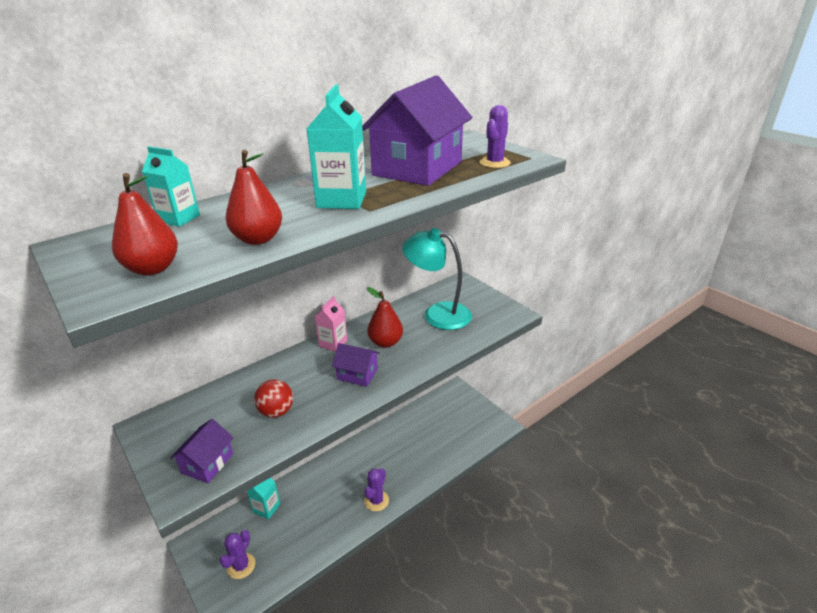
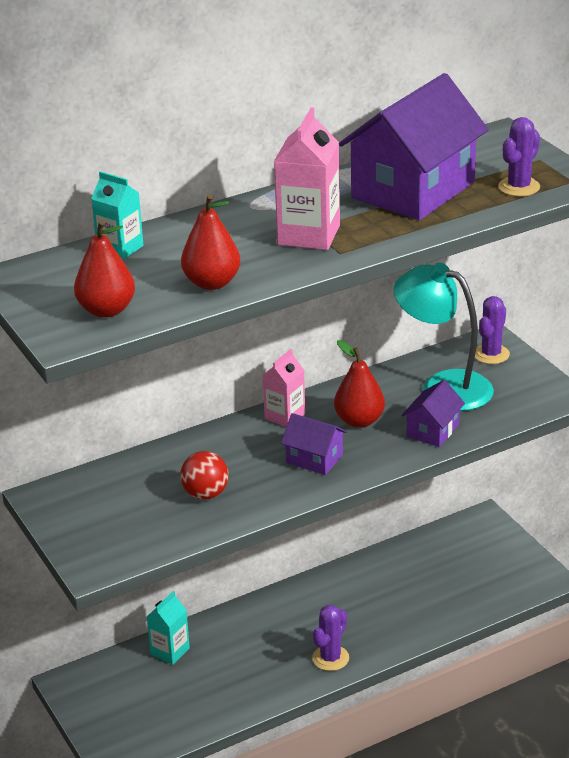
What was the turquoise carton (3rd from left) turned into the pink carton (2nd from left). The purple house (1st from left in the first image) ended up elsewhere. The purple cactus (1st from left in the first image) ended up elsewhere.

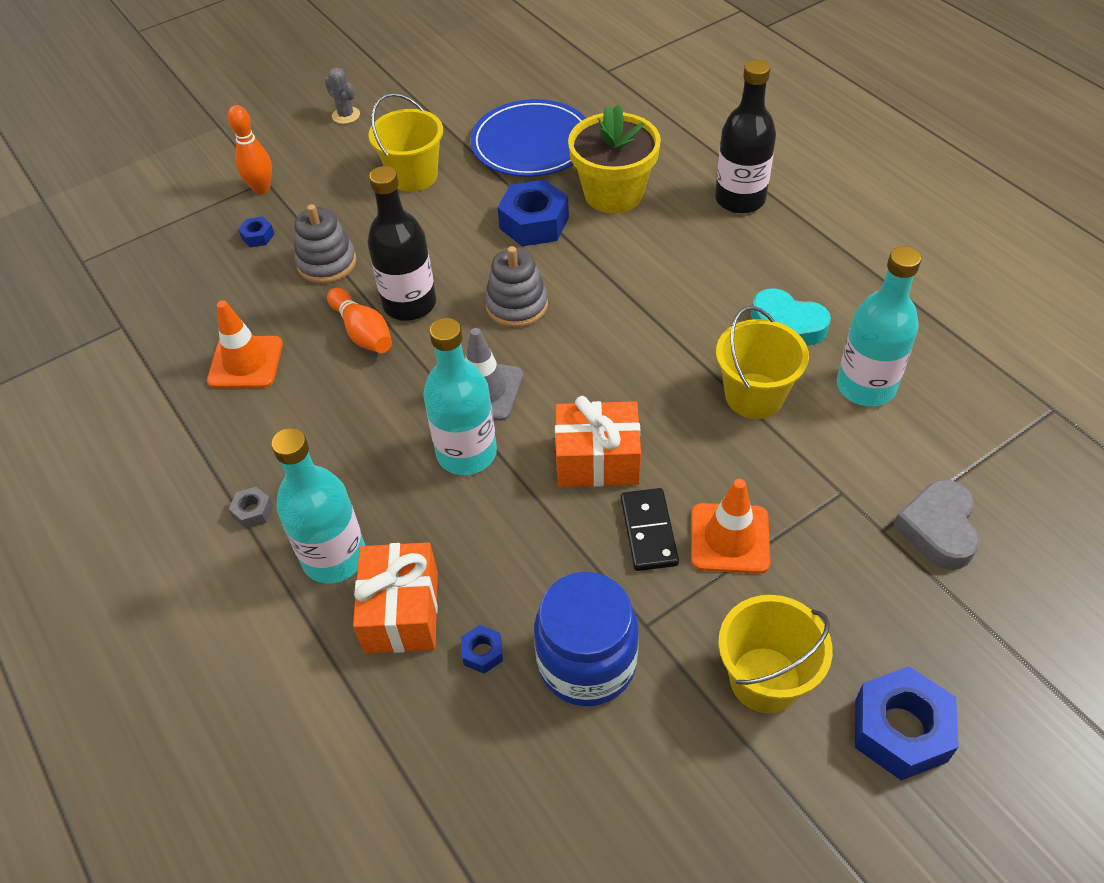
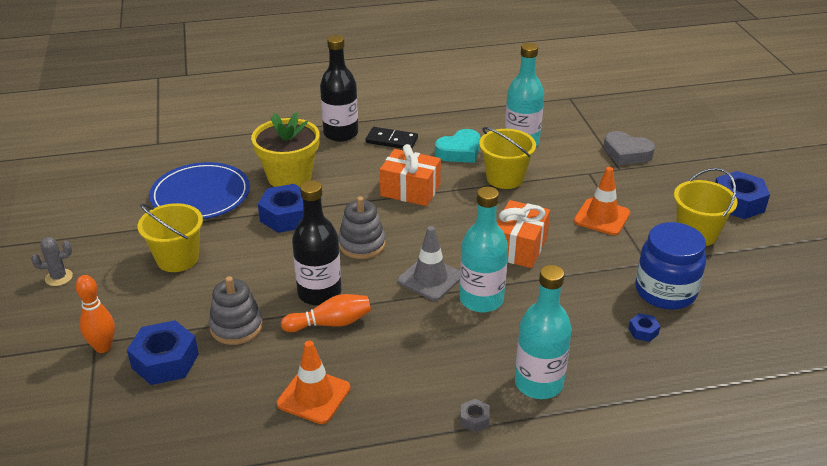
The size of the blue nut (1st from left) changed by a factor of 2.14. The black domino ended up elsewhere. The orange gift (1st from left) ended up elsewhere.

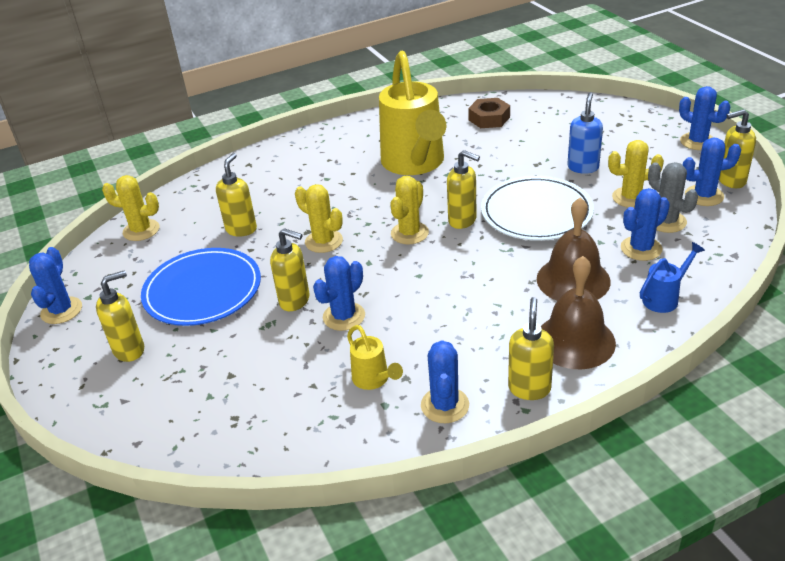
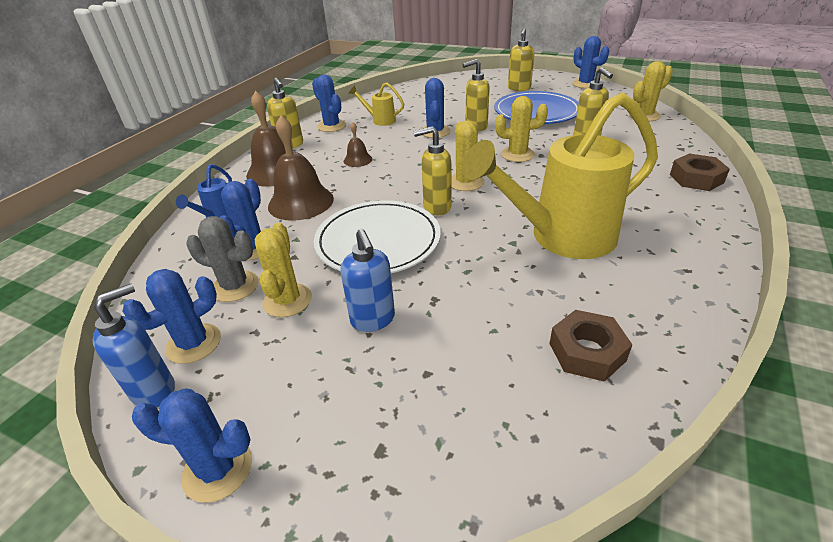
What was the yellow soap dispenser (6th from left) turned into the blue soap dispenser (1st from left). The yellow cactus (4th from left in the first image) ended up facing another way, 45 degrees counterclockwise from before. The second view gained the brown bell (3rd from left). The yellow watering can (2nd from left) ended up facing another way, 60 degrees counterclockwise from before. The second view gained the brown nut (2nd from left).

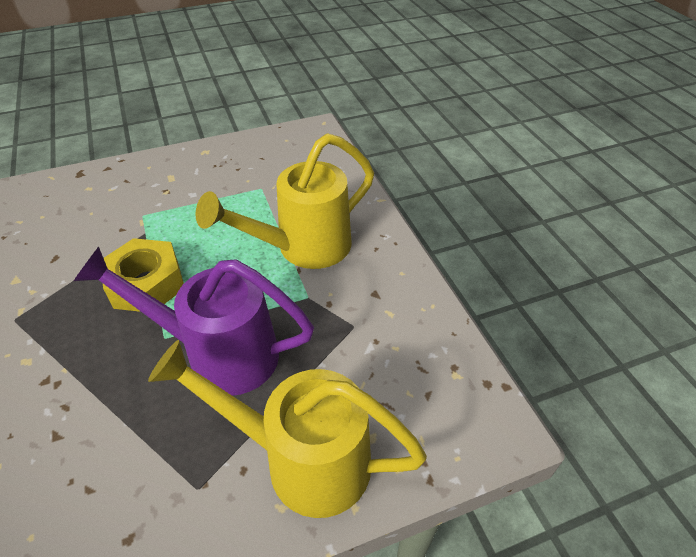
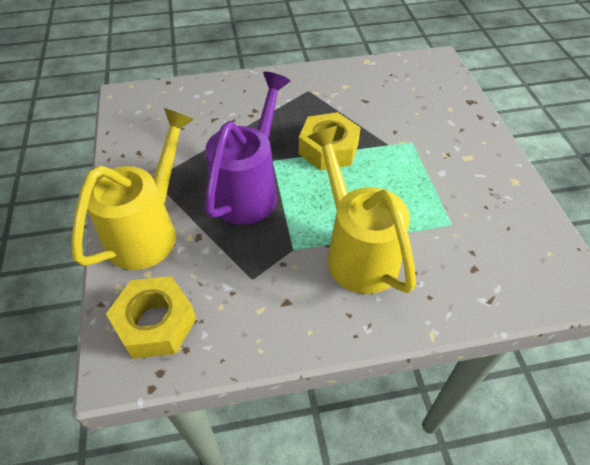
The second view gained the yellow nut (1st from left).

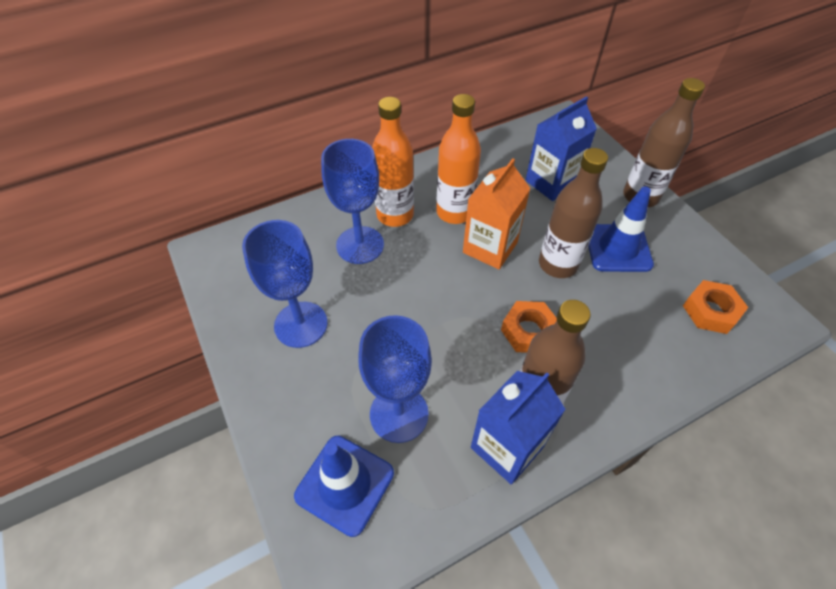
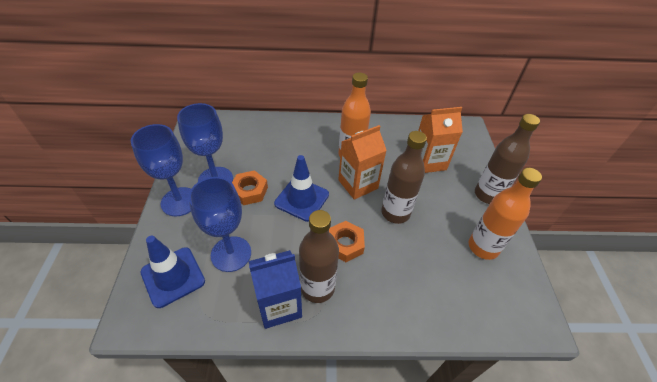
The blue goblet (2nd from left in the first image) ended up elsewhere. The orange nut (2nd from left in the first image) ended up elsewhere. The blue traffic cone (2nd from left) ended up elsewhere. What was the blue carton (2nd from left) turned into the orange carton (2nd from left). The orange bottle (1st from left in the first image) ended up elsewhere.

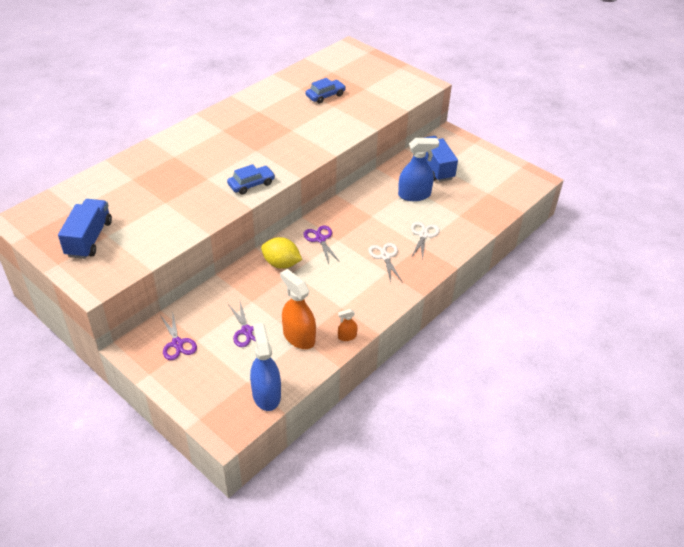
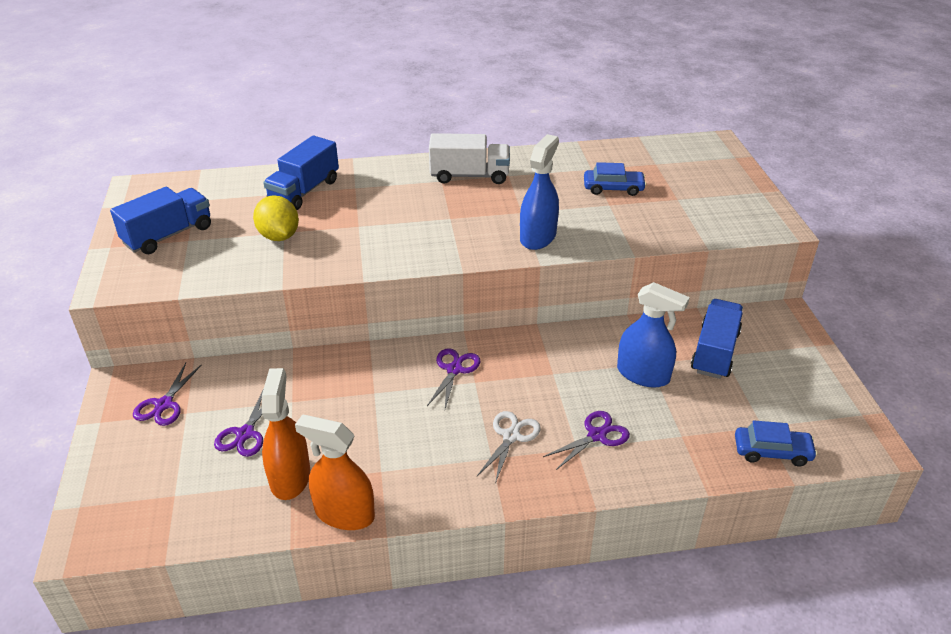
The yellow lemon ended up elsewhere. The second view gained the blue truck (2nd from left). The size of the orange spray bottle (2nd from left) changed by a factor of 2.08. The second view gained the white truck. The blue spray bottle (1st from left) ended up elsewhere. What was the white scissors (2nd from left) turned into the purple scissors (4th from left). The blue car (1st from left in the first image) ended up elsewhere.

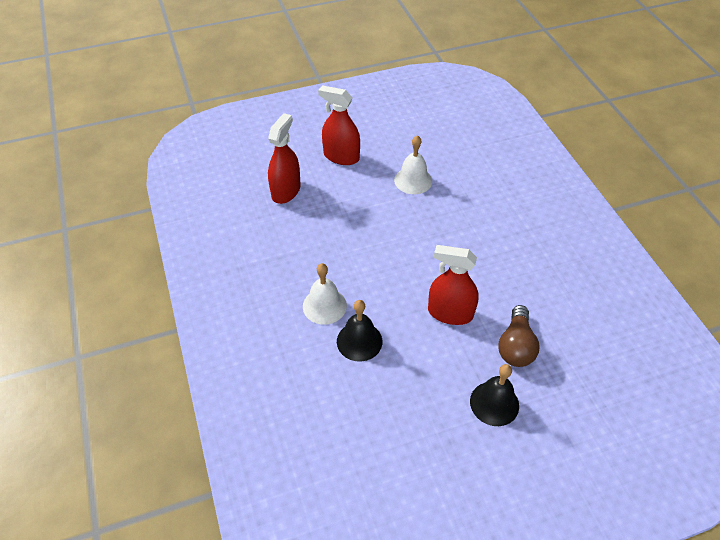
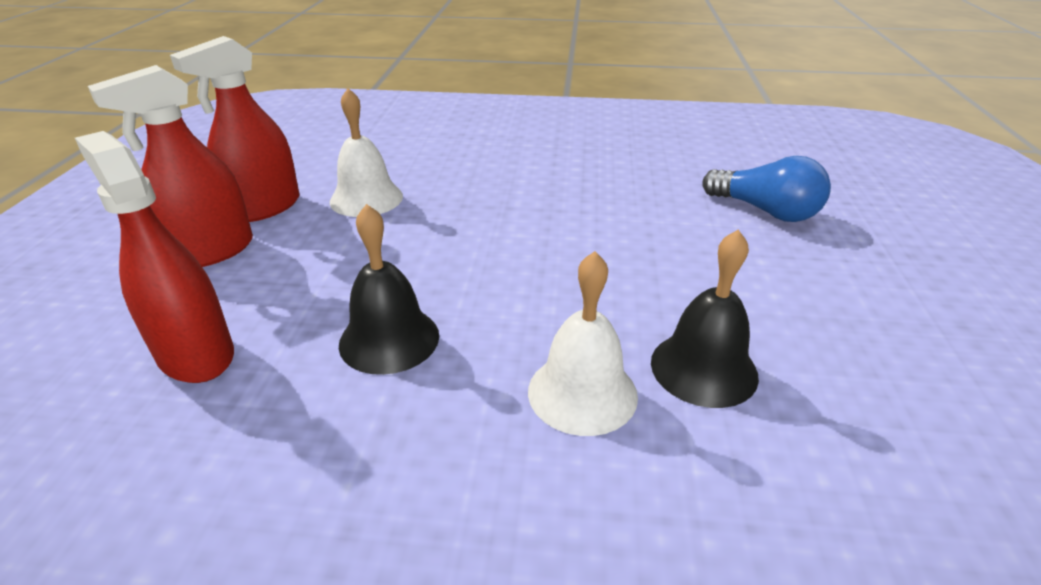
The red spray bottle (3rd from left) ended up elsewhere. The black bell (2nd from left in the first image) ended up elsewhere. What was the brown light bulb turned into the blue light bulb.

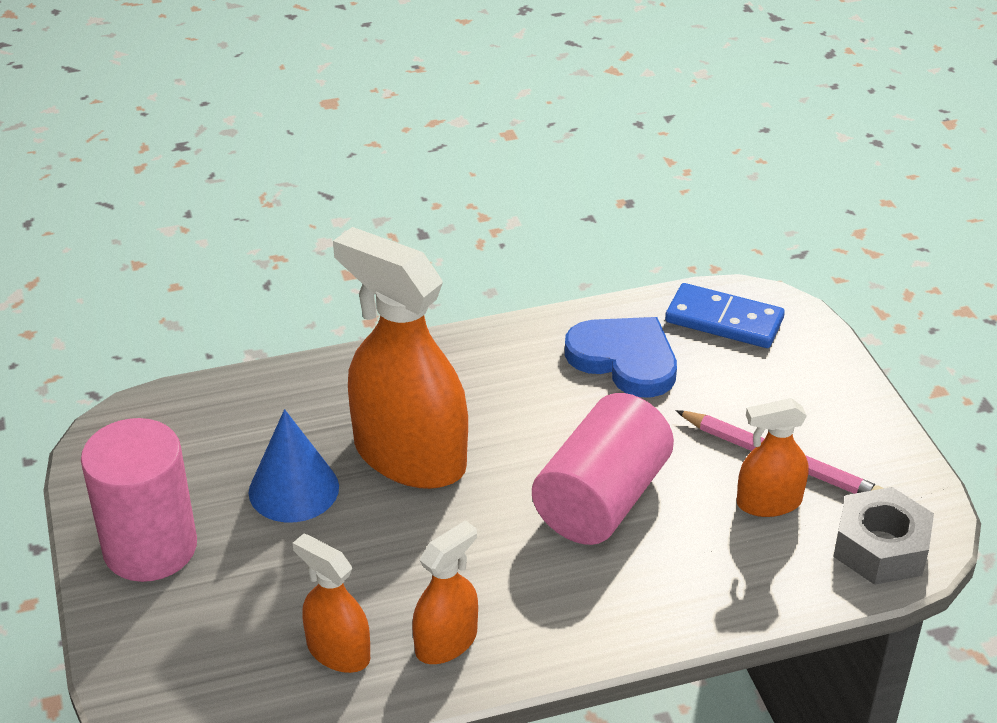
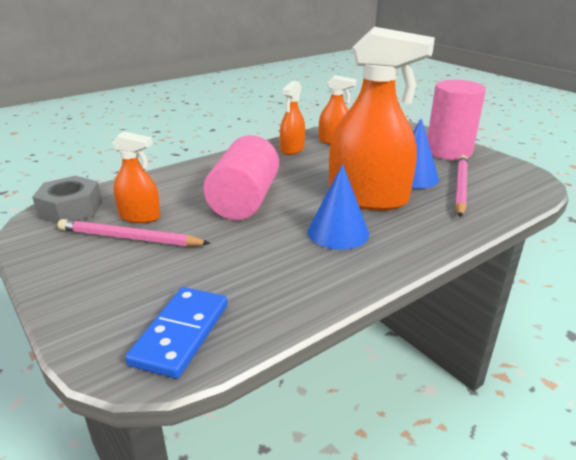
The orange spray bottle (4th from left in the first image) ended up facing another way, 45 degrees clockwise from before. The blue domino ended up facing another way, 75 degrees counterclockwise from before. The second view gained the blue cone (1st from left). The second view gained the pink pencil (2nd from left). The second view lost the blue heart.

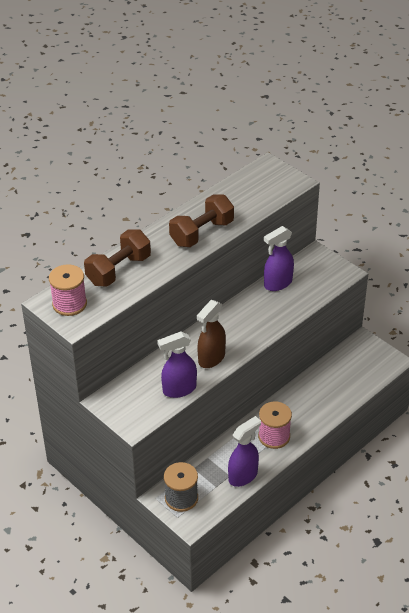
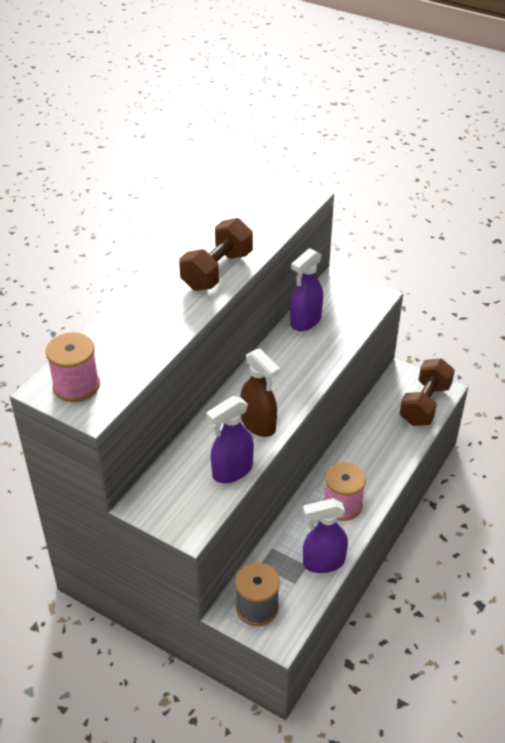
The brown spray bottle ended up facing another way, 60 degrees counterclockwise from before. The purple spray bottle (2nd from left in the first image) ended up facing another way, 135 degrees counterclockwise from before. The brown dumbbell (1st from left in the first image) ended up elsewhere.

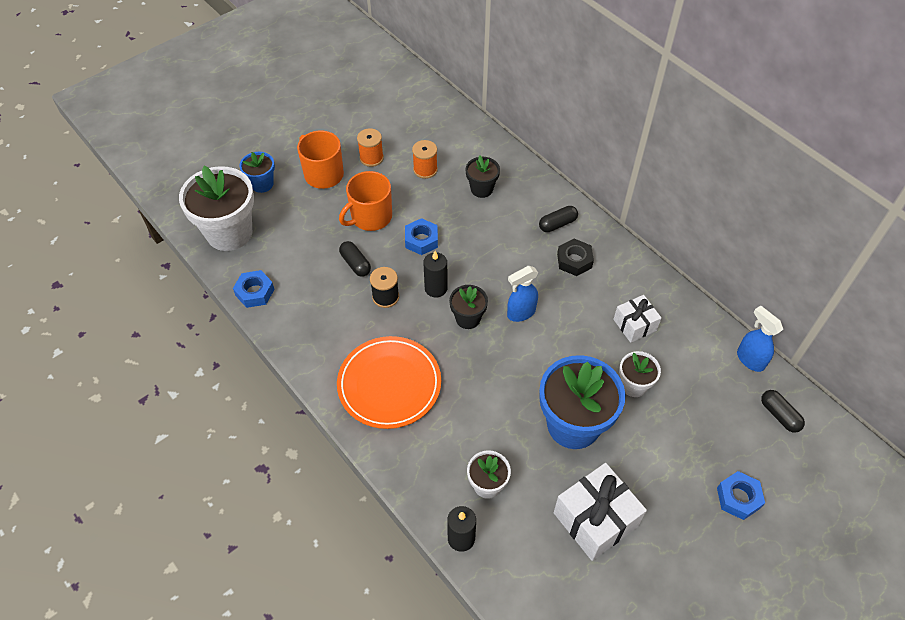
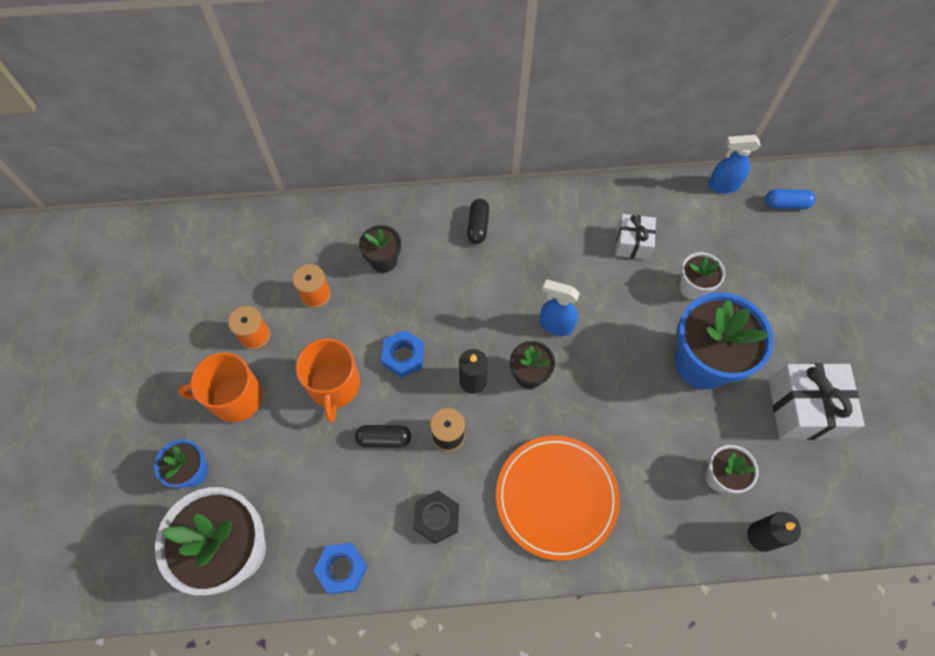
The black nut ended up elsewhere. The blue spray bottle (1st from left) ended up facing another way, 105 degrees clockwise from before. What was the black capsule (3rd from left) turned into the blue capsule. The second view lost the blue nut (3rd from left).

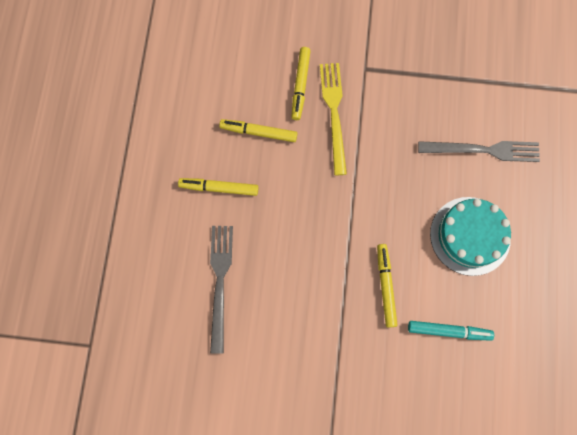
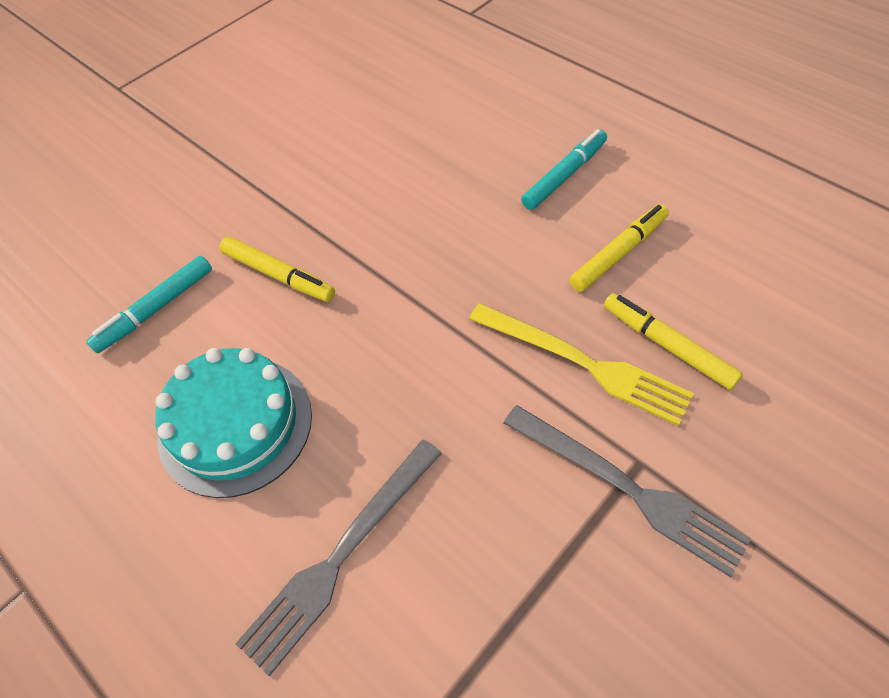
The grey fork (1st from left in the first image) ended up elsewhere. What was the yellow marker (1st from left) turned into the turquoise marker (2nd from left).

